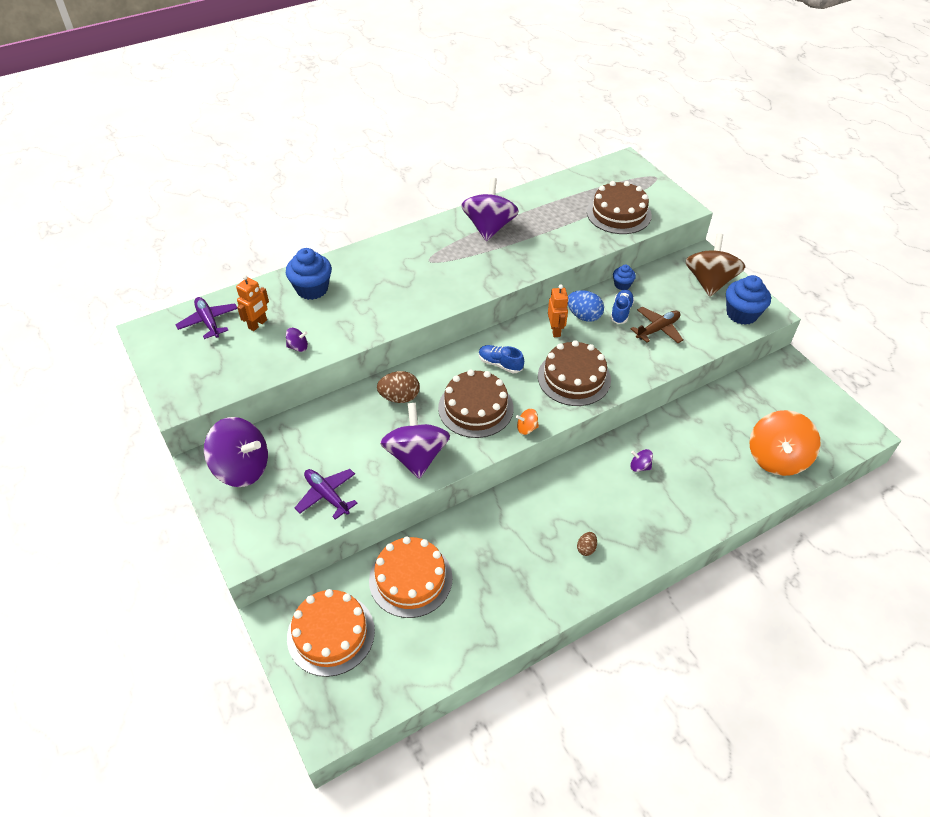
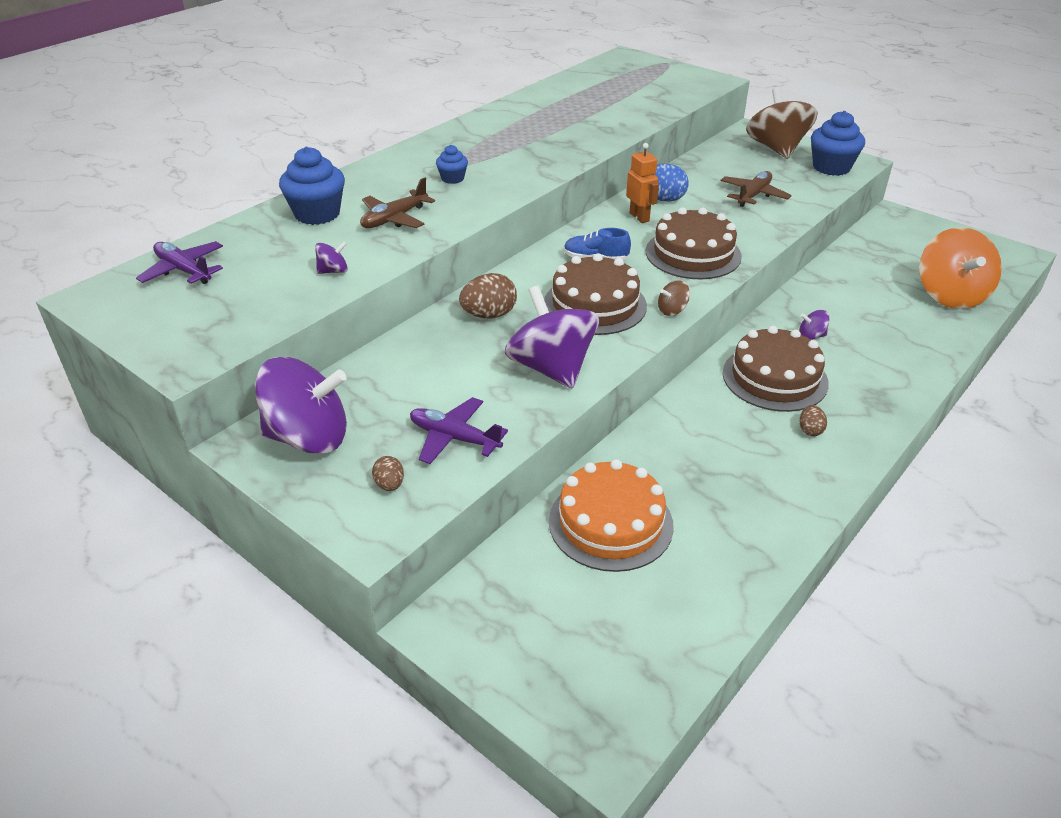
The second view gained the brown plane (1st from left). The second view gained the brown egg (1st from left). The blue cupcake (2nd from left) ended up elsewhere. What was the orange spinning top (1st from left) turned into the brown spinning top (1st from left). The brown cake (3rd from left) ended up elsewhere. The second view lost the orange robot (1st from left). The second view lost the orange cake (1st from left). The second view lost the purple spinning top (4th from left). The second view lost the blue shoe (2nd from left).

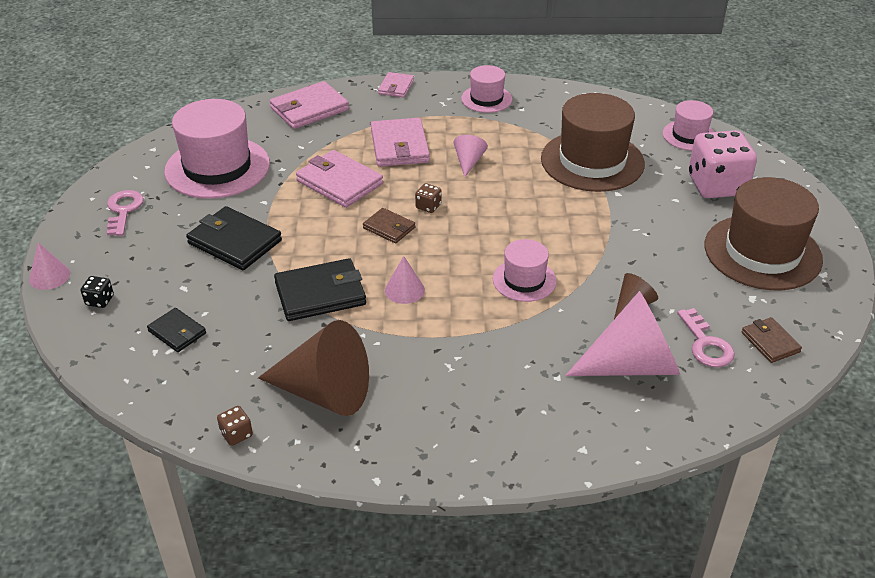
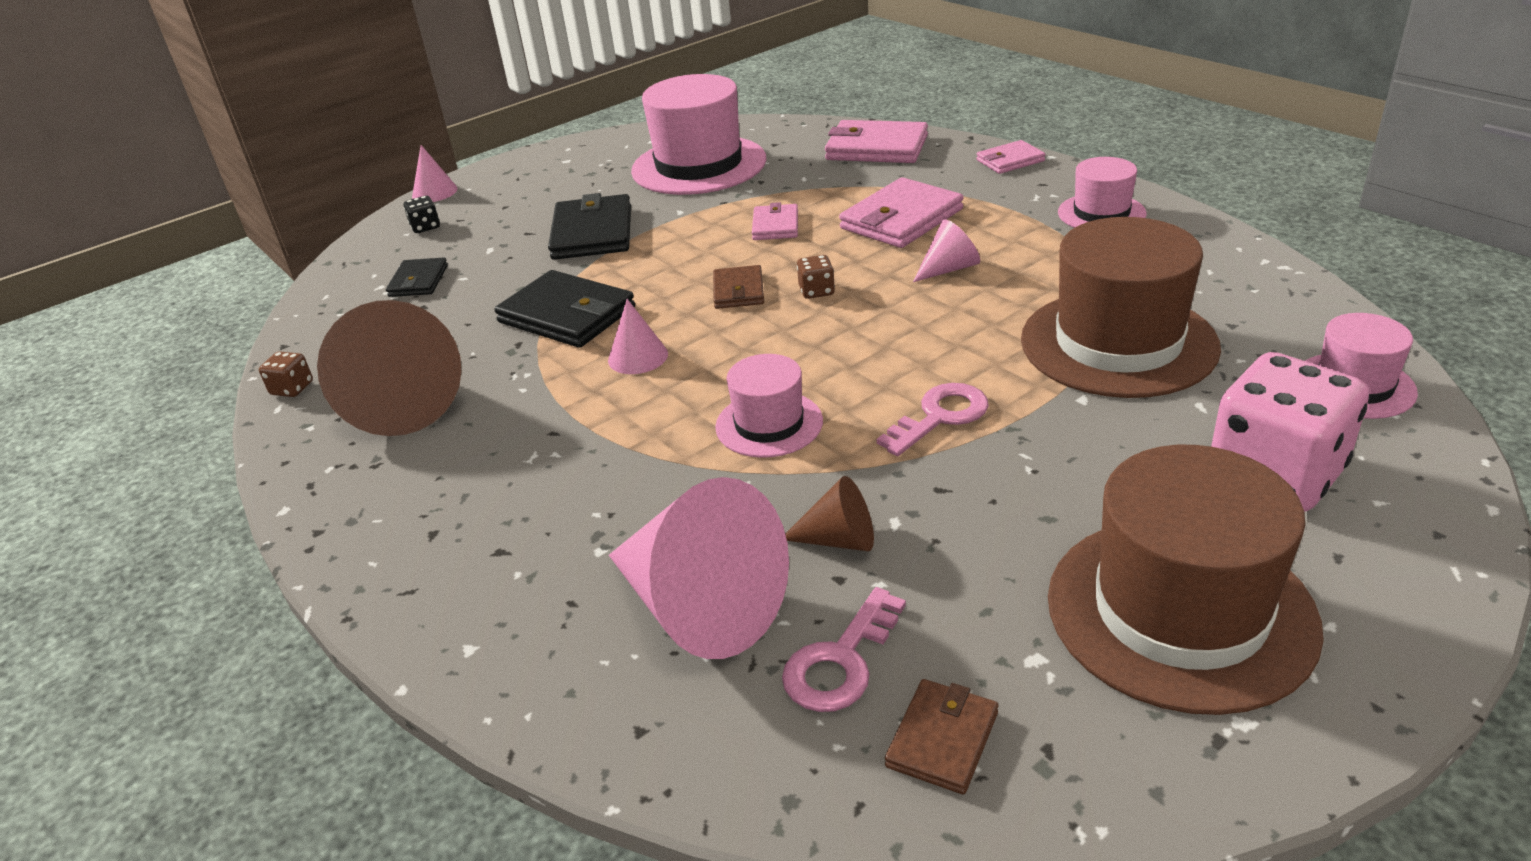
The size of the pink wallet (2nd from left in the first image) changed by a factor of 0.57. The pink key (1st from left in the first image) ended up elsewhere.

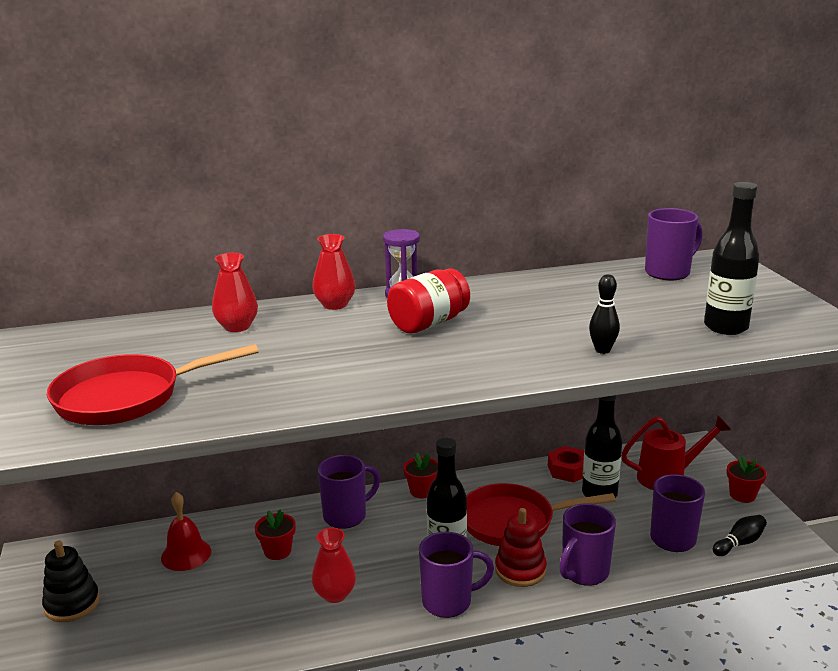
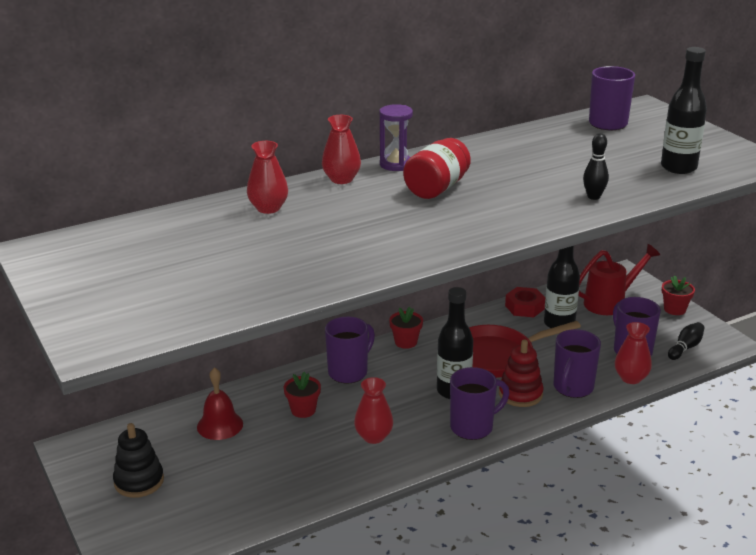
The second view gained the red vase (4th from left). The second view lost the red pan (1st from left).

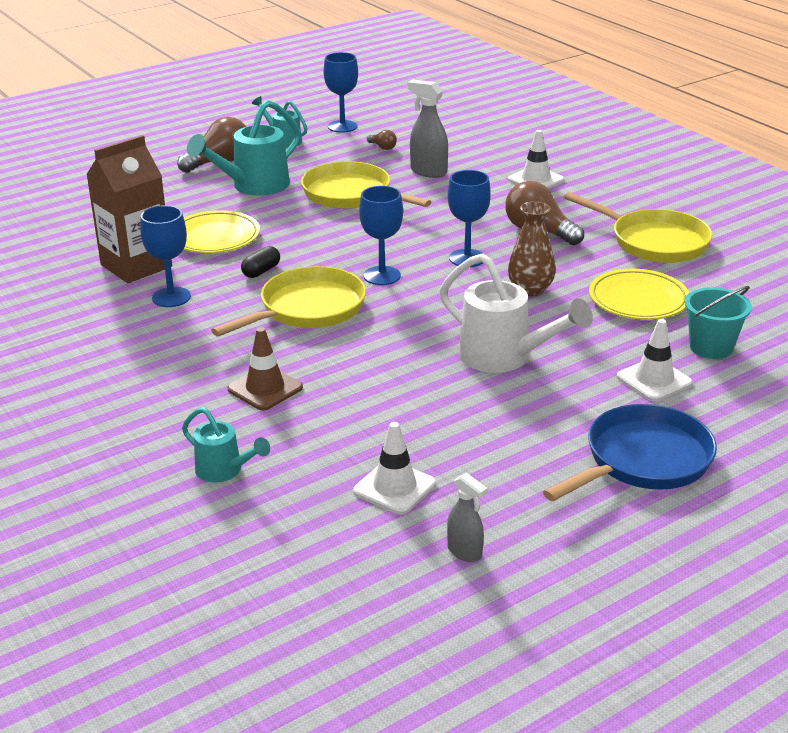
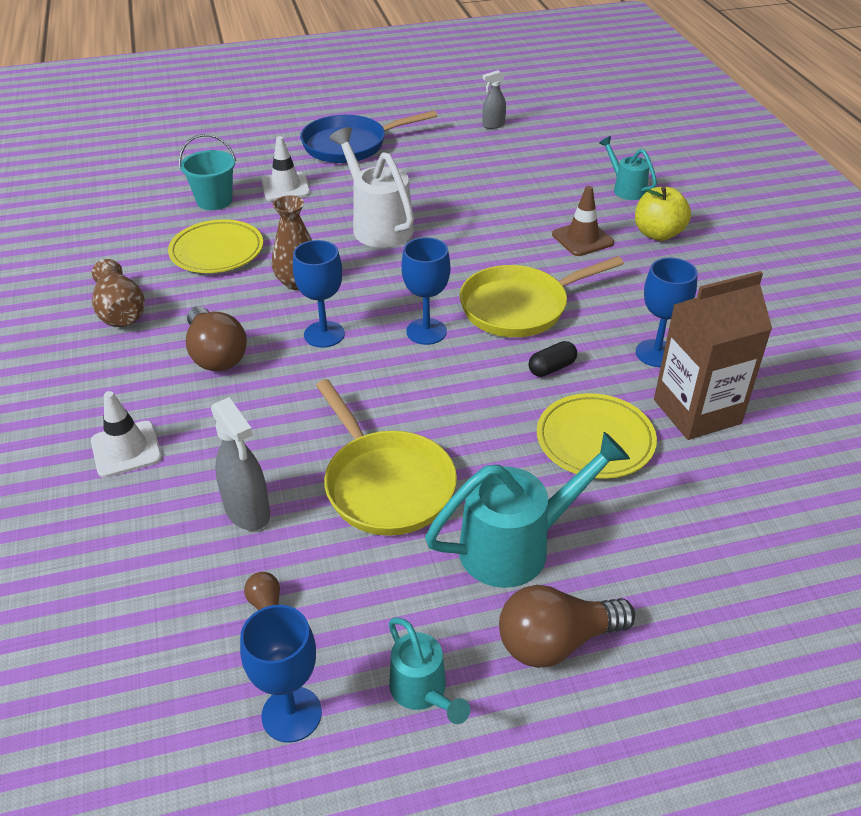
Where the yellow pan (3rd from left) stood, the brown vase (1st from left) came to stand. The grey spray bottle (2nd from left) ended up facing another way, 90 degrees counterclockwise from before. The second view gained the yellow apple. The second view lost the white traffic cone (1st from left).

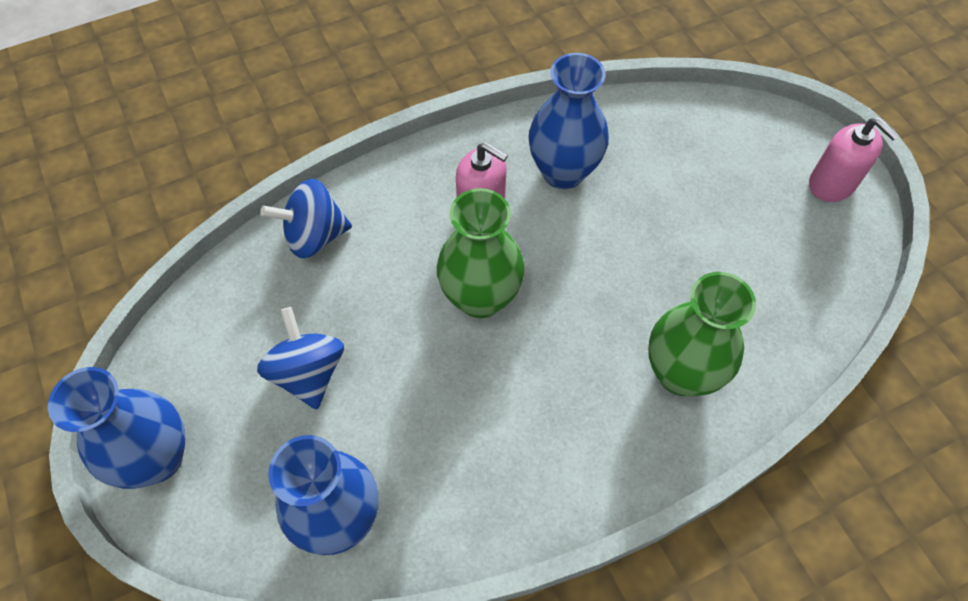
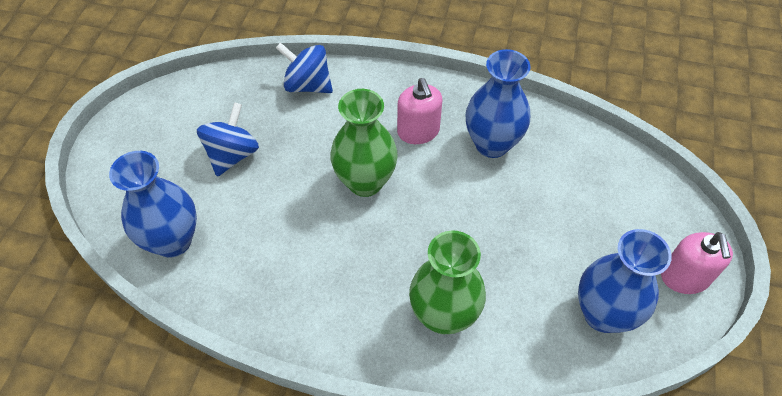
The blue vase (1st from left in the first image) ended up elsewhere.

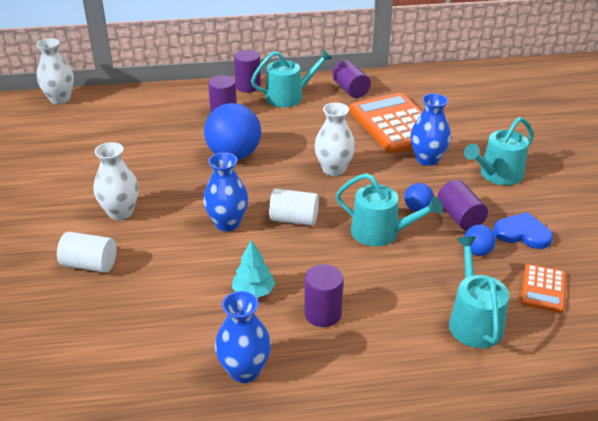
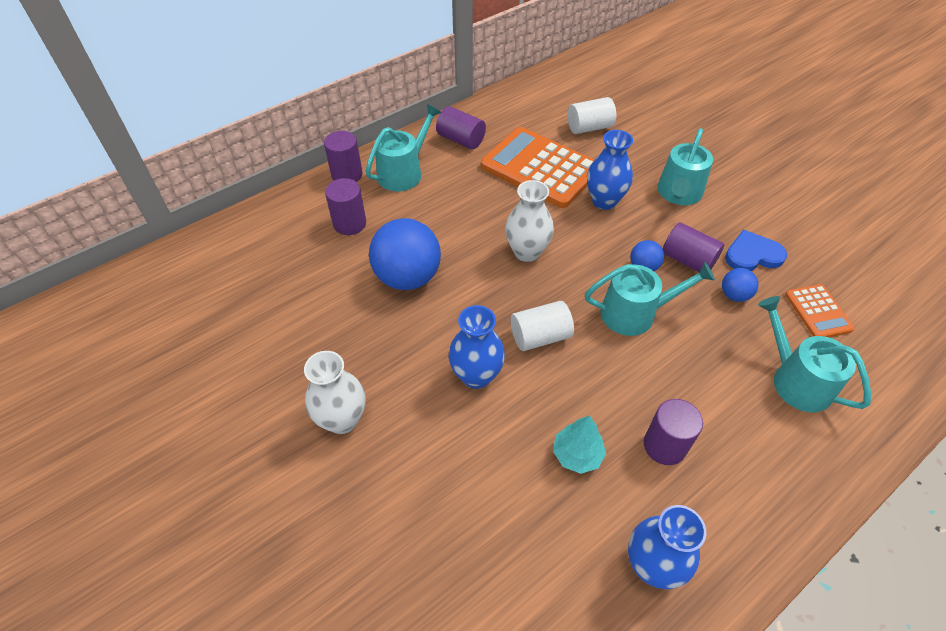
The white cylinder (1st from left in the first image) ended up elsewhere. The second view lost the white vase (1st from left).

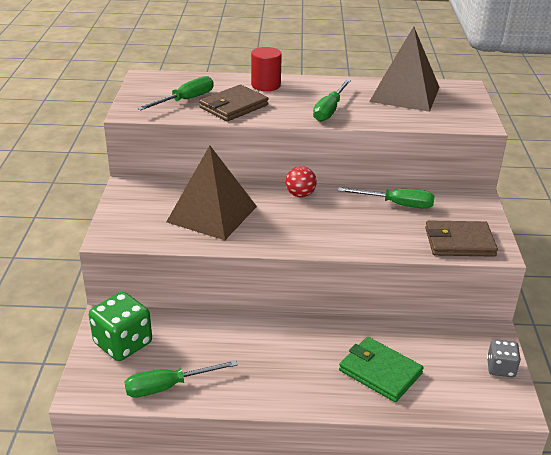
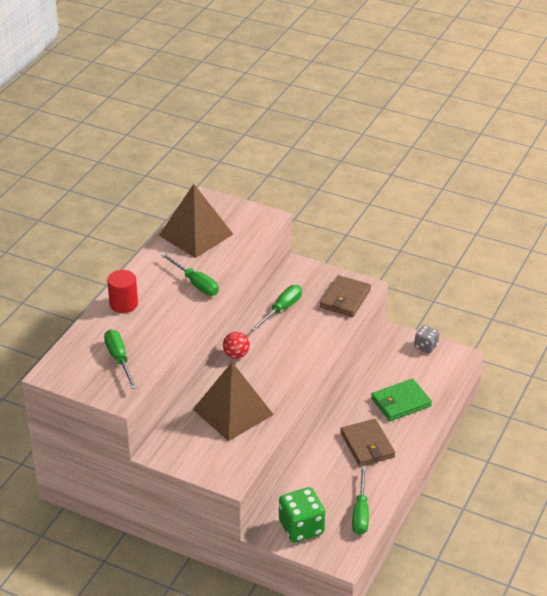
The brown wallet (1st from left in the first image) ended up elsewhere.

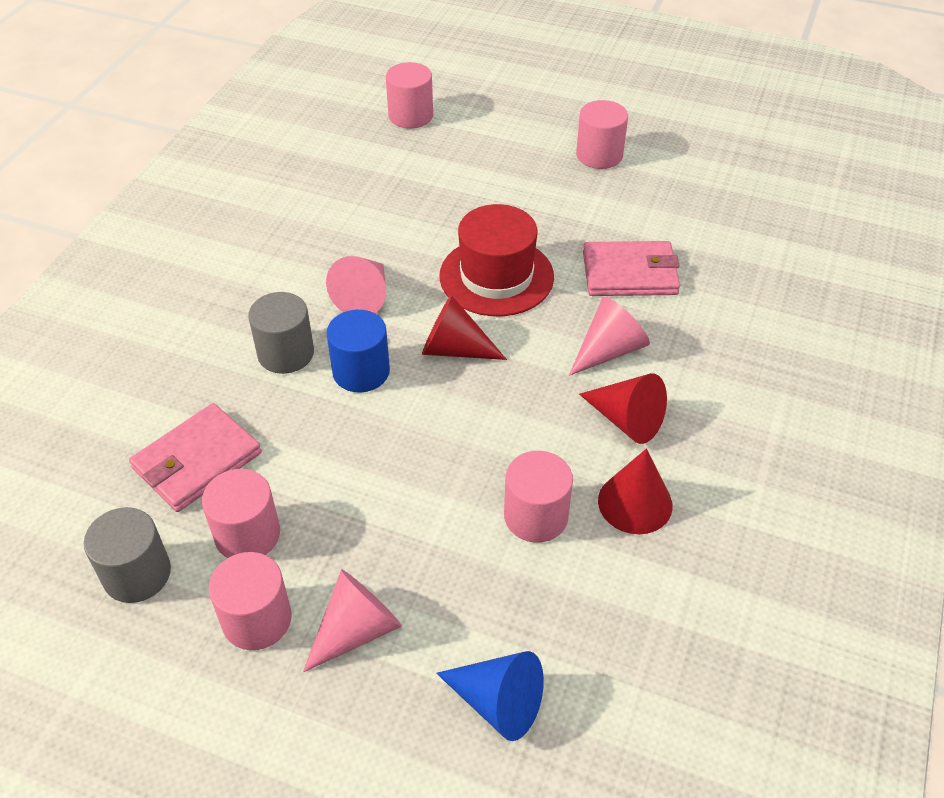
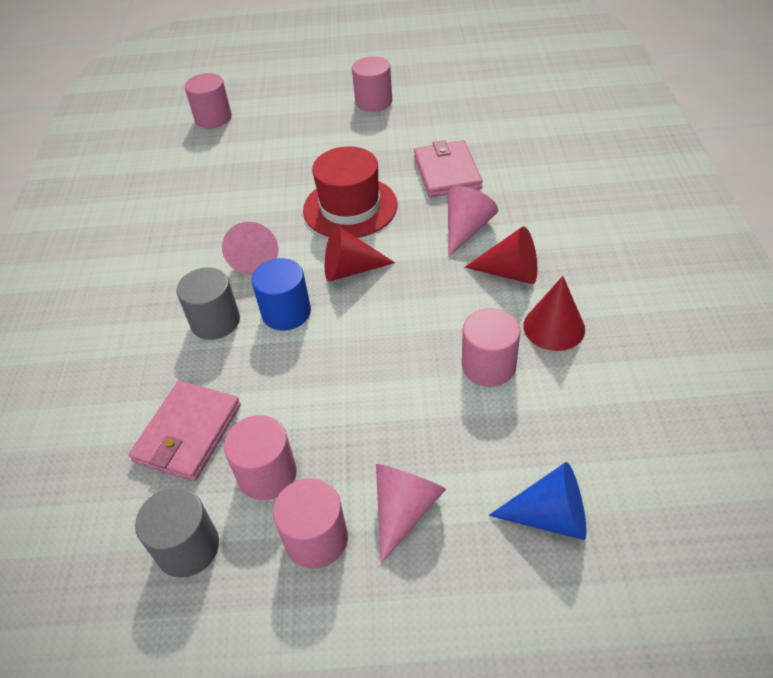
The pink wallet (2nd from left) ended up facing another way, 75 degrees counterclockwise from before.

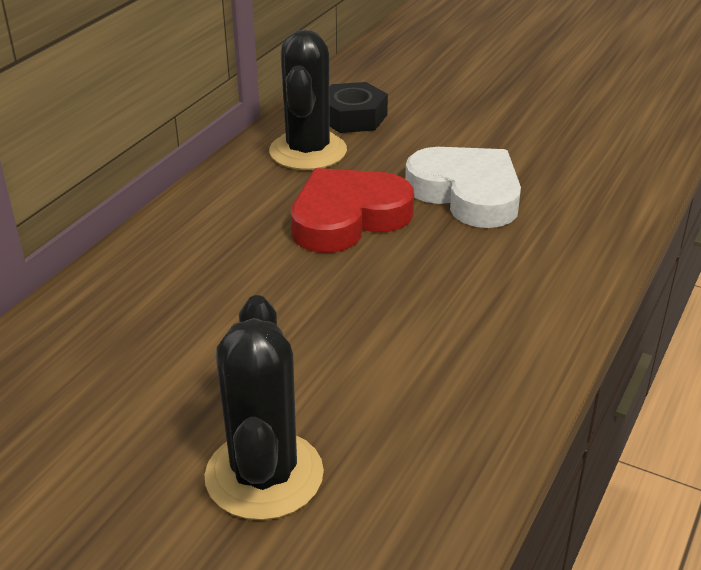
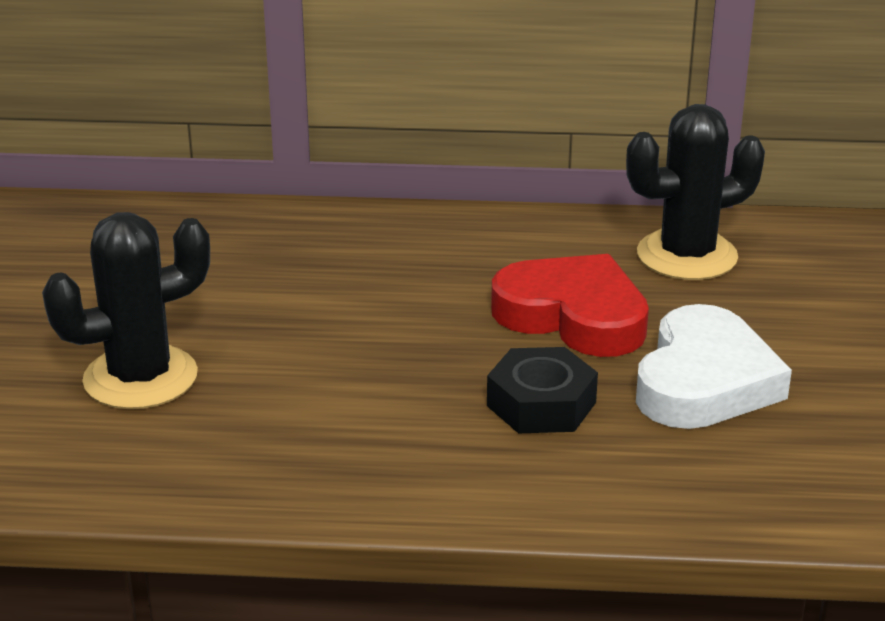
The black nut ended up elsewhere.

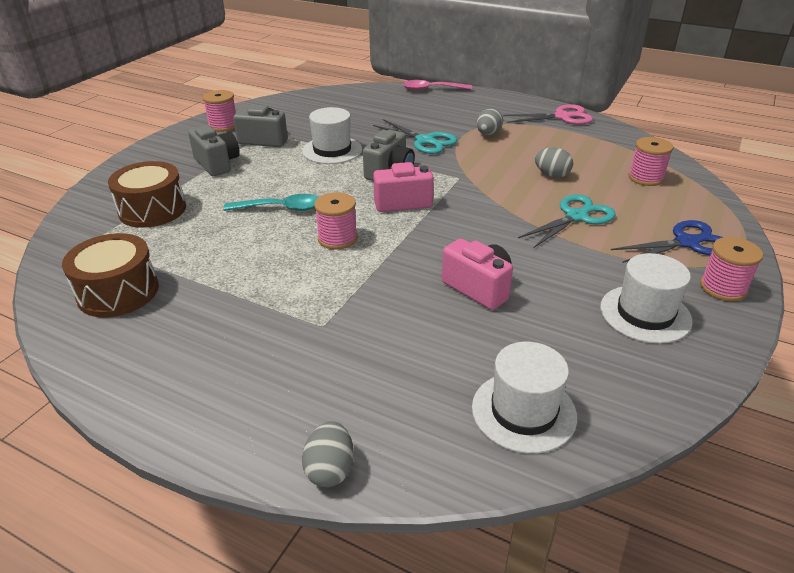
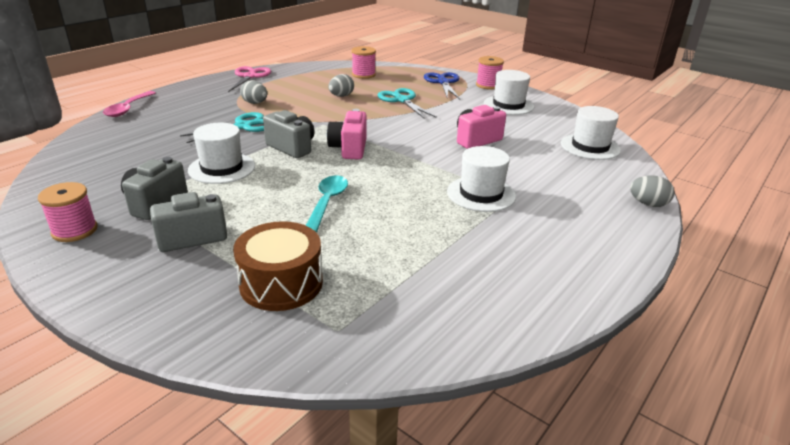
The second view gained the white hat (2nd from left). The second view lost the brown drum (1st from left). The second view lost the pink spool (2nd from left).

